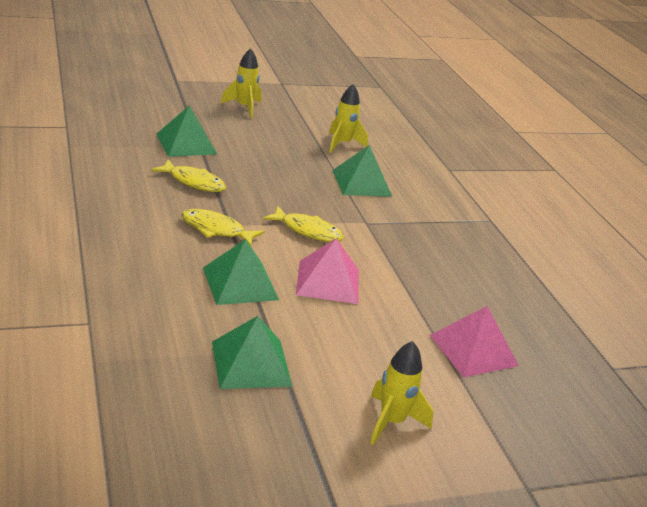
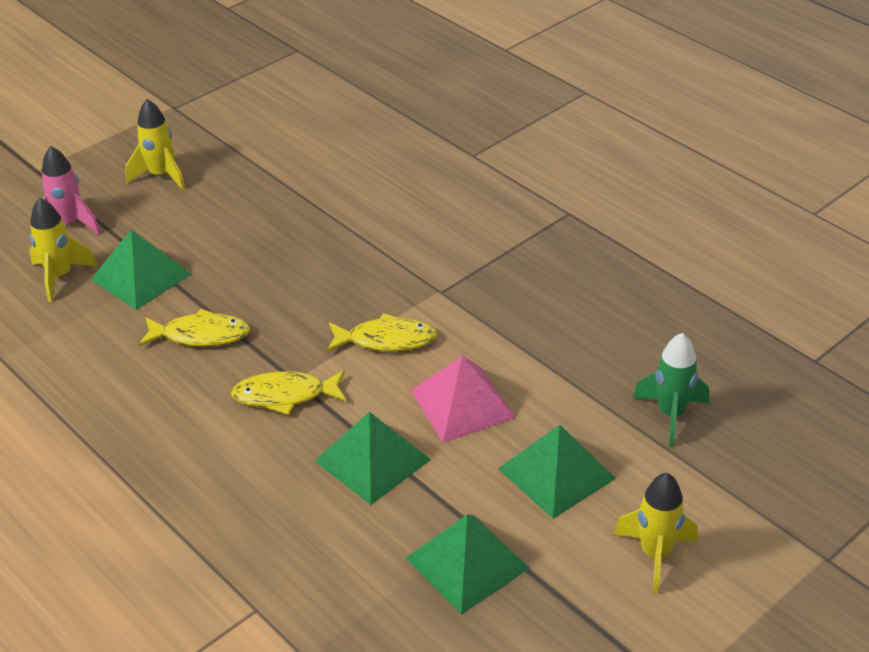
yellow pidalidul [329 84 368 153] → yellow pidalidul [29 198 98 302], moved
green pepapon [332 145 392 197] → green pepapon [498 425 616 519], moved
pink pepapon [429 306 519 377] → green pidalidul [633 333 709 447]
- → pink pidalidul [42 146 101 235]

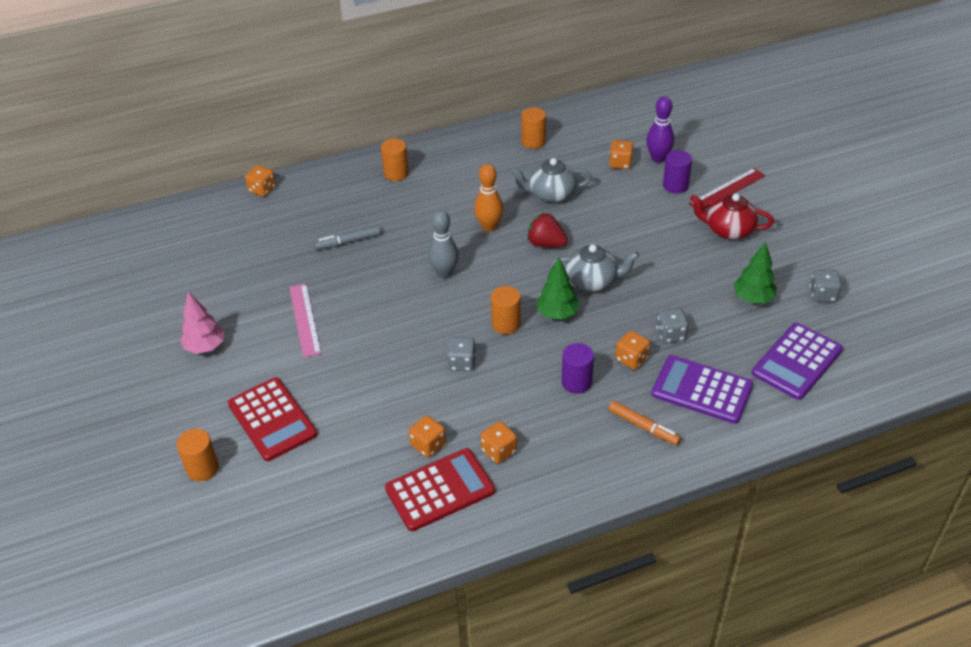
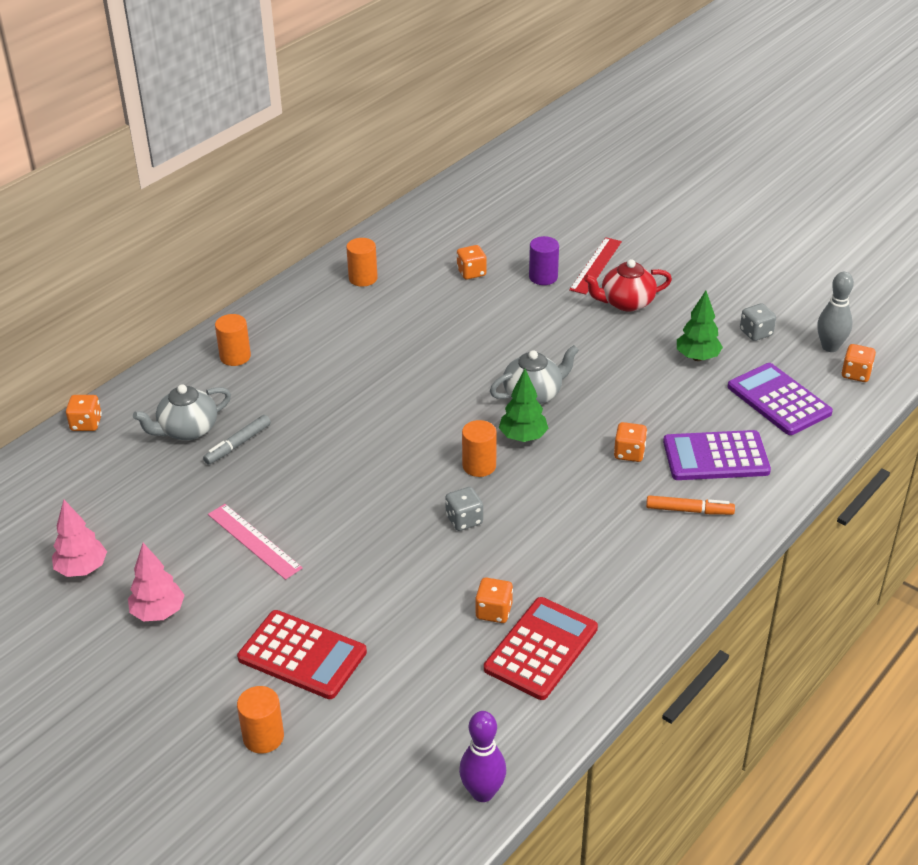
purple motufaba [646 96 674 163] → purple motufaba [459 711 506 802], moved
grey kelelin [511 158 592 203] → grey kelelin [133 384 231 440], moved
orange motufaba [474 164 503 232] → -
grey motufaba [428 210 459 278] → grey motufaba [817 272 854 352], moved
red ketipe [527 213 568 247] → -
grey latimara [656 308 688 343] → -
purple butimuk [752 323 843 400] → purple butimuk [728 363 833 435], 135 degrees clockwise
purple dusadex [562 343 594 394] → -
orange latimara [481 421 517 464] → orange latimara [841 344 876 382], moved
- → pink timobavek [52 500 107 577]

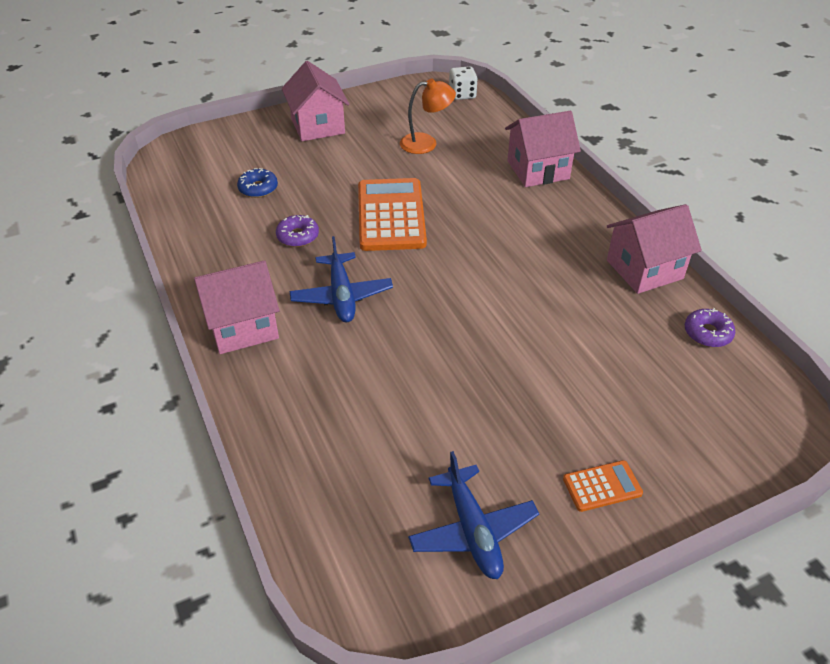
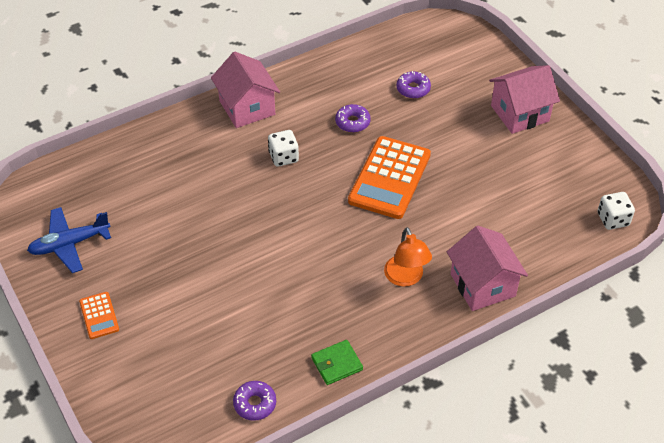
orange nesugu [400 79 456 154] → orange nesugu [384 227 432 287], moved
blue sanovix [237 168 278 198] → purple sanovix [396 71 431 99]
orange butimuk [358 178 427 251] → orange butimuk [348 136 431 219], 120 degrees clockwise
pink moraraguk [607 204 702 294] → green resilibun [311 340 363 385]
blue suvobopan [289 236 393 322] → white latimara [268 130 299 167]

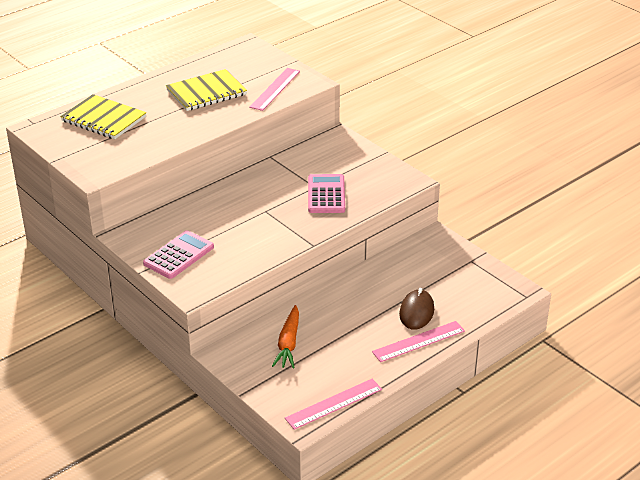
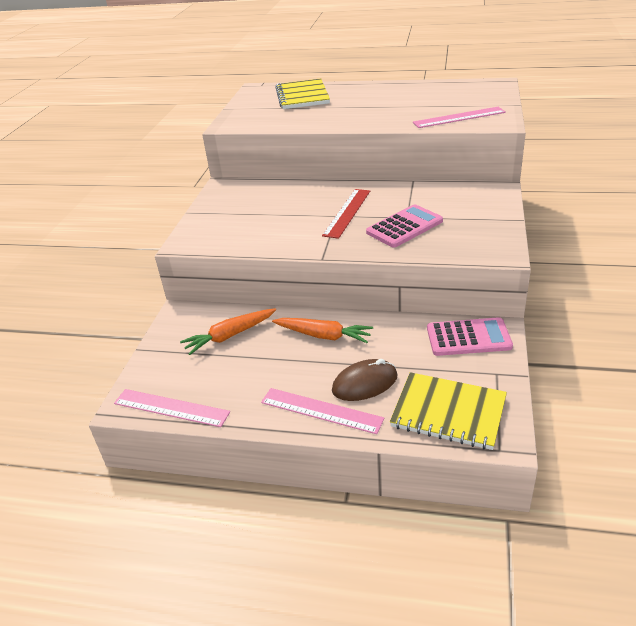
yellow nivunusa [166 69 247 111] → yellow nivunusa [390 372 507 450], moved
pink butimuk [143 230 214 279] → pink butimuk [427 317 513 356], moved
- → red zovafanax [322 189 370 239]
- → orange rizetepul [272 318 373 343]

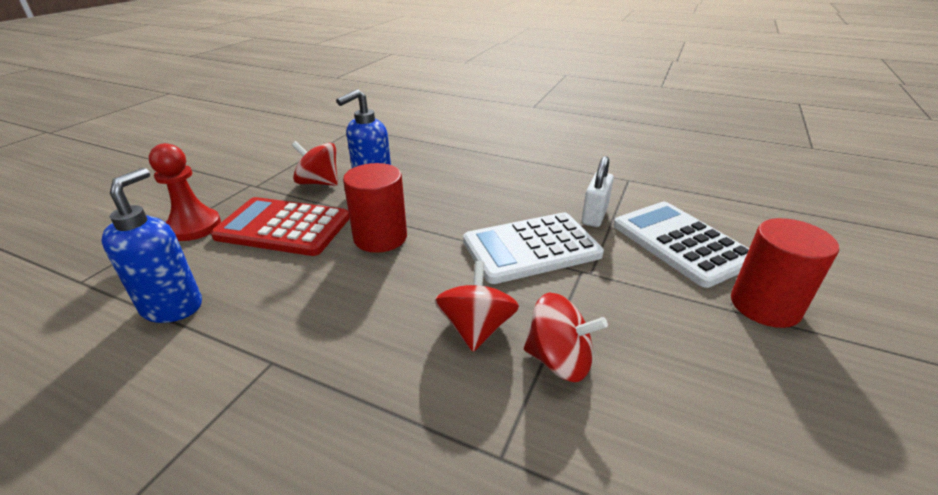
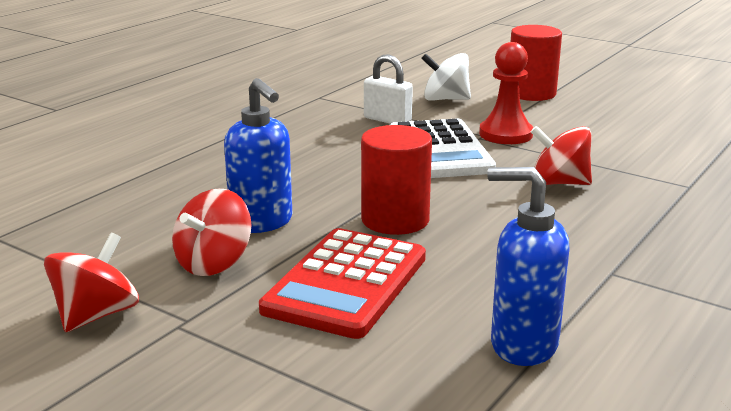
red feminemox [149 143 221 241] → red feminemox [479 42 533 144], moved
white butimuk [614 202 749 288] → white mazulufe [421 53 471 101]
red mazulufe [524 293 608 382] → red mazulufe [44 233 139 332], moved

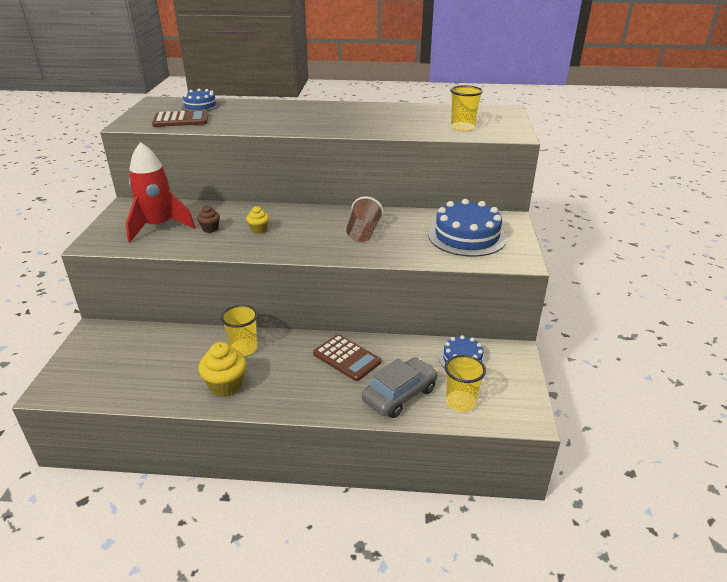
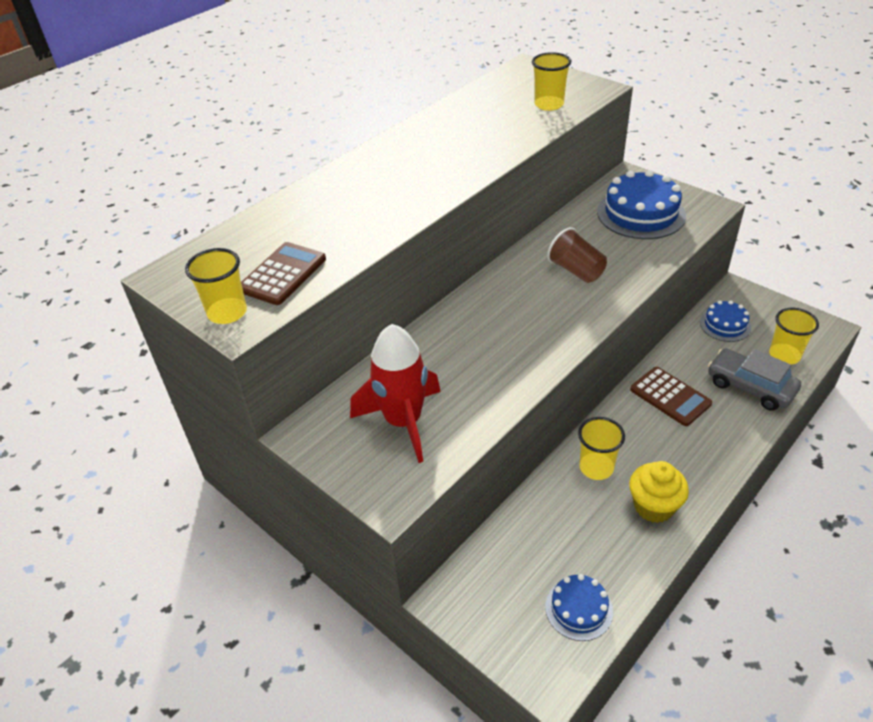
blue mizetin [181 89 220 111] → blue mizetin [545 574 613 641], moved
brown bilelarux [197 205 220 233] → -
yellow bilelarux [246 206 269 234] → -
brown butimuk [313 334 381 381] → brown butimuk [630 367 712 426], 60 degrees clockwise
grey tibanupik [362 357 438 418] → grey tibanupik [708 348 801 411], 45 degrees counterclockwise
- → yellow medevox [185 248 247 324]

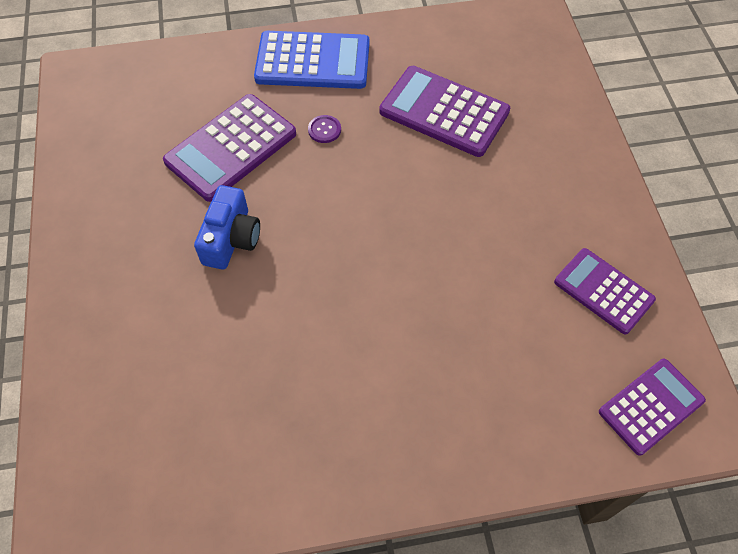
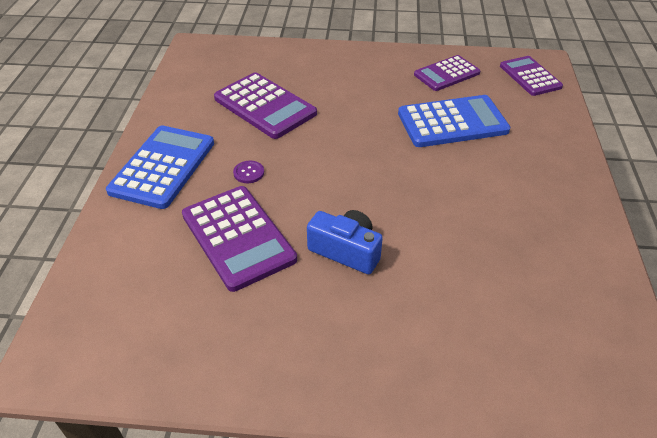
purple butimuk [379 66 510 157] → purple butimuk [214 72 317 139], 90 degrees counterclockwise
- → blue butimuk [398 95 511 147]

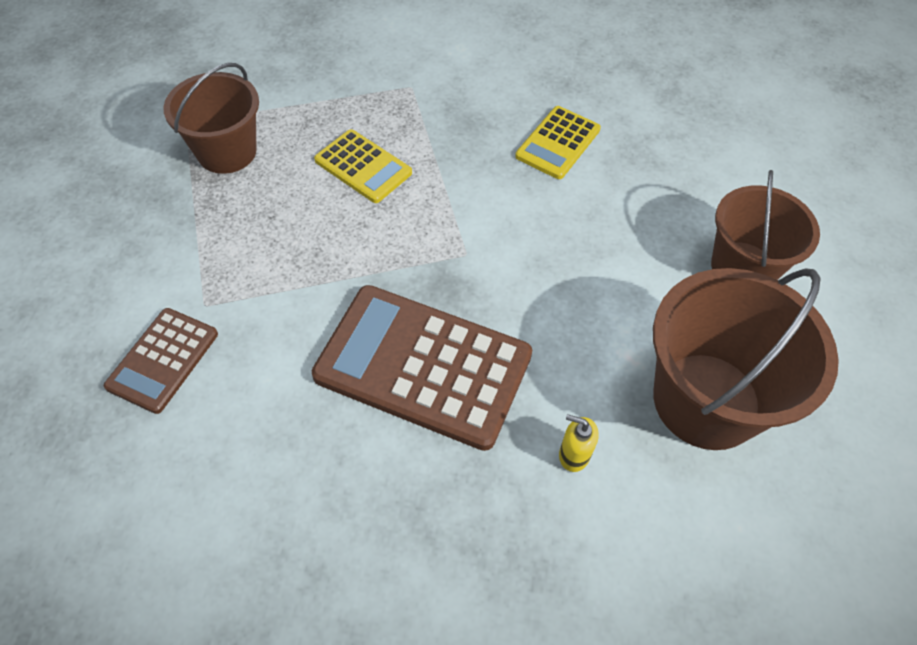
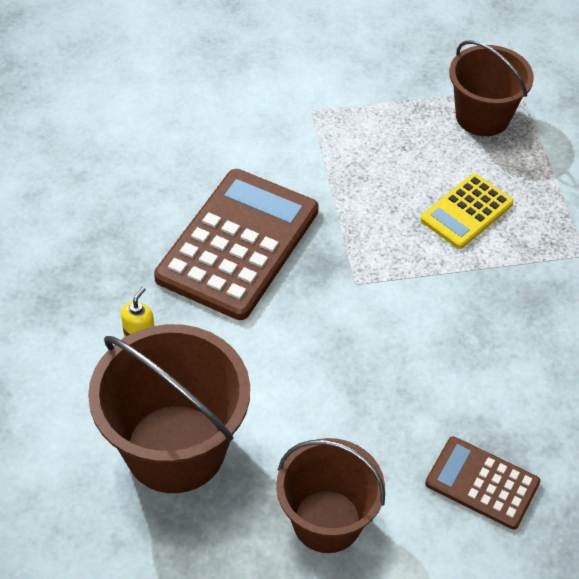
yellow butimuk [515 106 601 179] → -
brown butimuk [104 308 218 414] → brown butimuk [425 436 540 530], moved

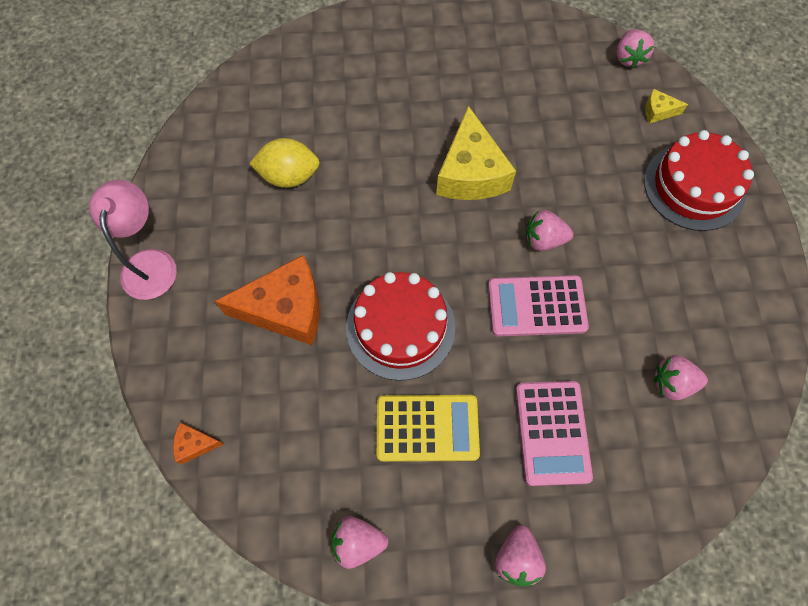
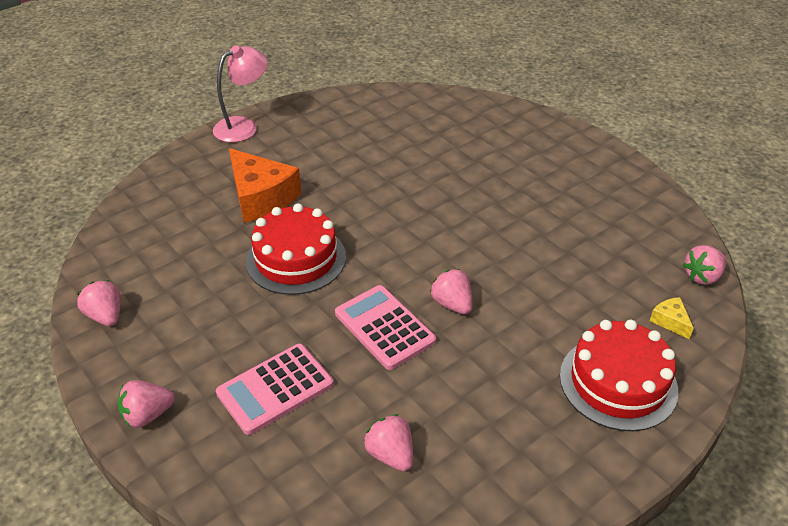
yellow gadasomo [436 106 516 200] → -
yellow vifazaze [249 138 320 188] → -
yellow butimuk [377 395 480 462] → -
orange gadasomo [173 422 224 464] → -

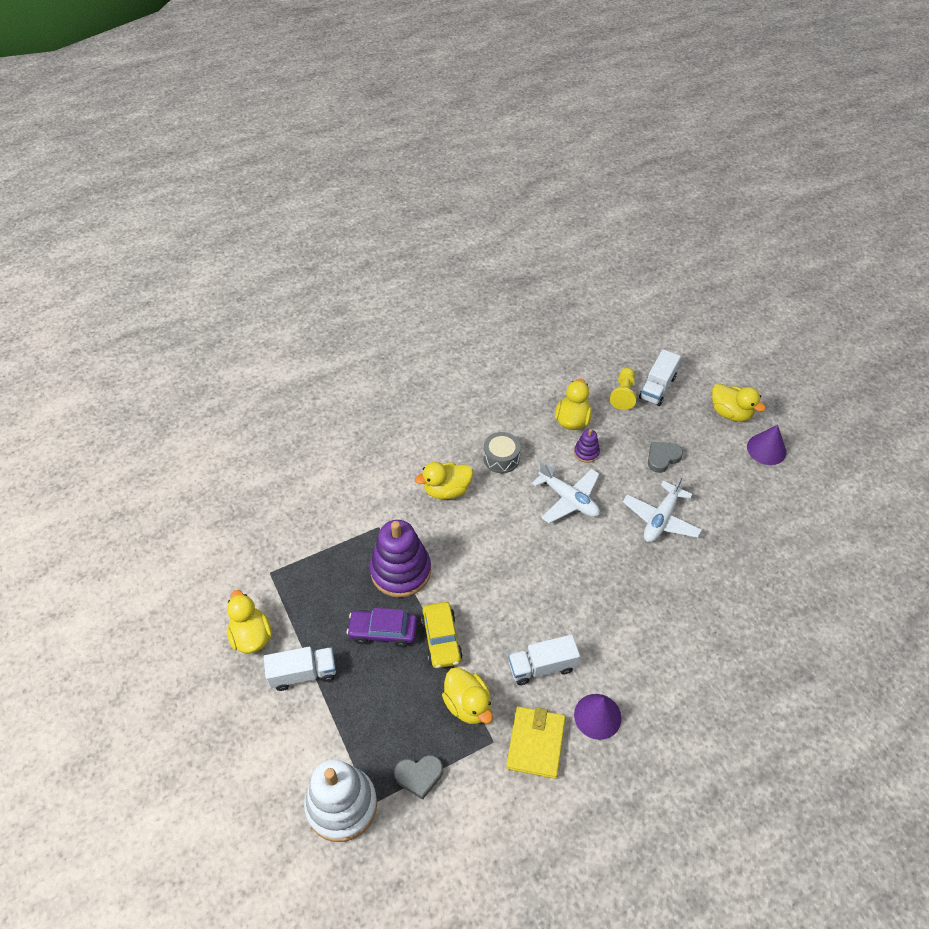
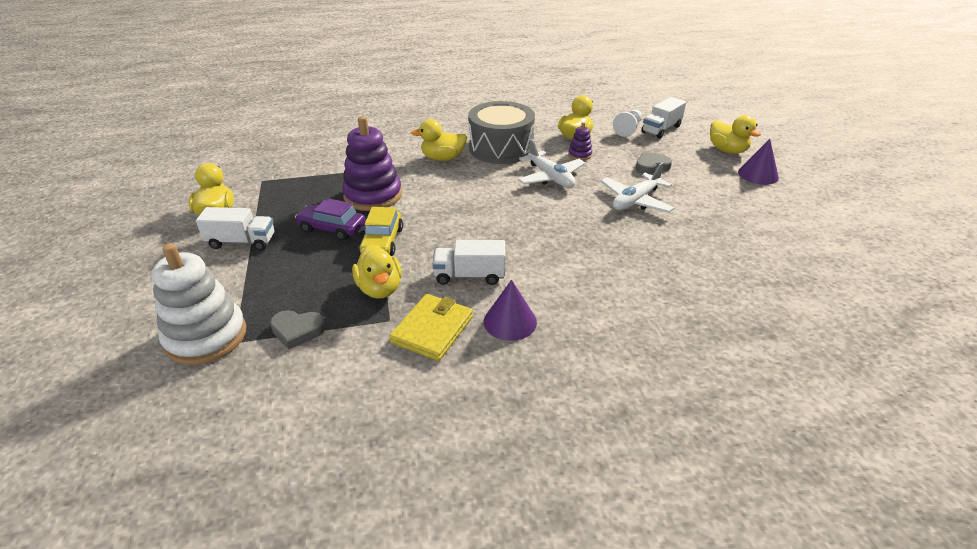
yellow feminemox [610 368 637 410] → white feminemox [613 109 642 137]
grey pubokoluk [483 432 521 473] → grey pubokoluk [468 101 535 164], x1.94

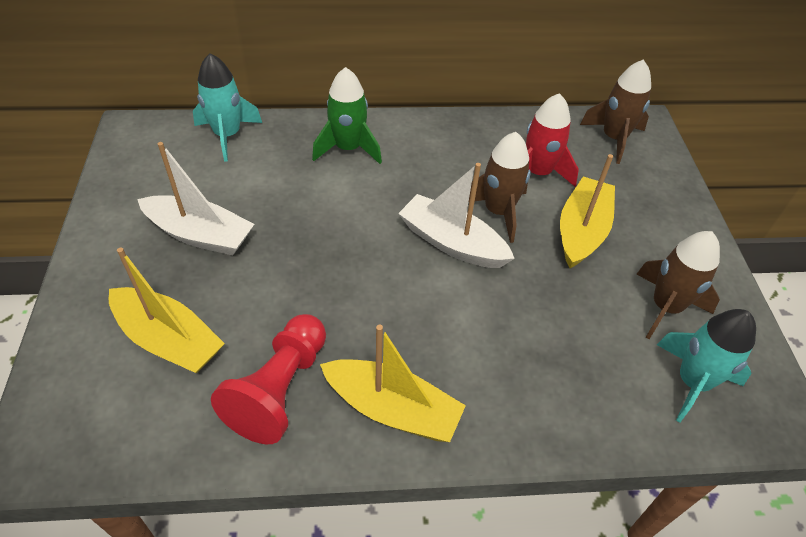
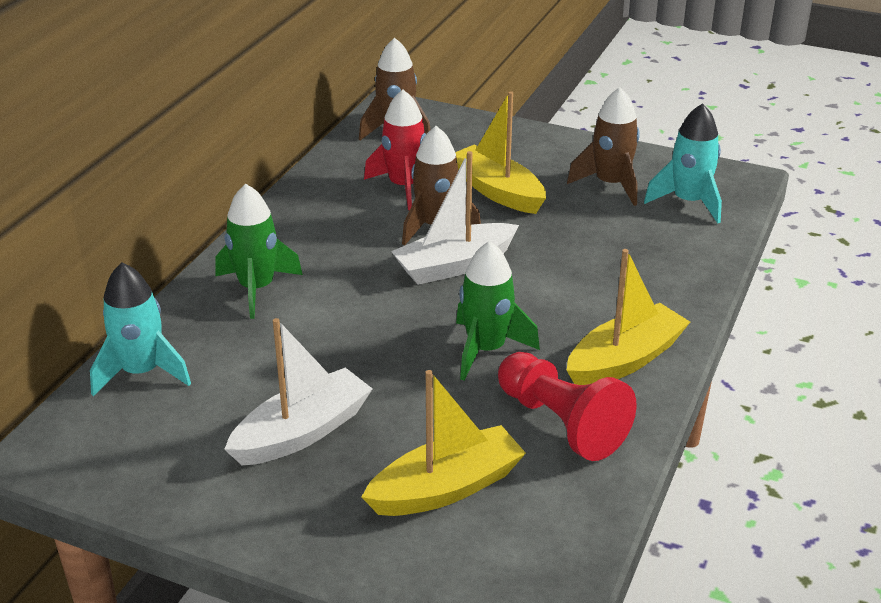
- → green pidalidul [456 241 540 380]

